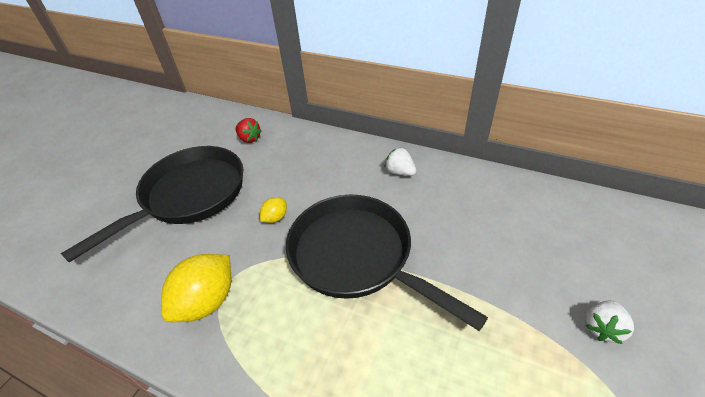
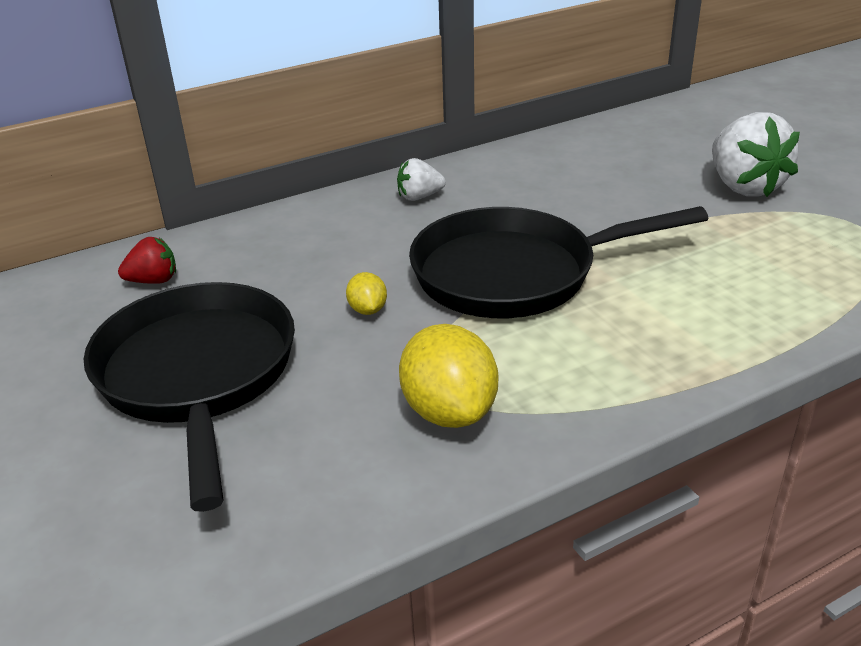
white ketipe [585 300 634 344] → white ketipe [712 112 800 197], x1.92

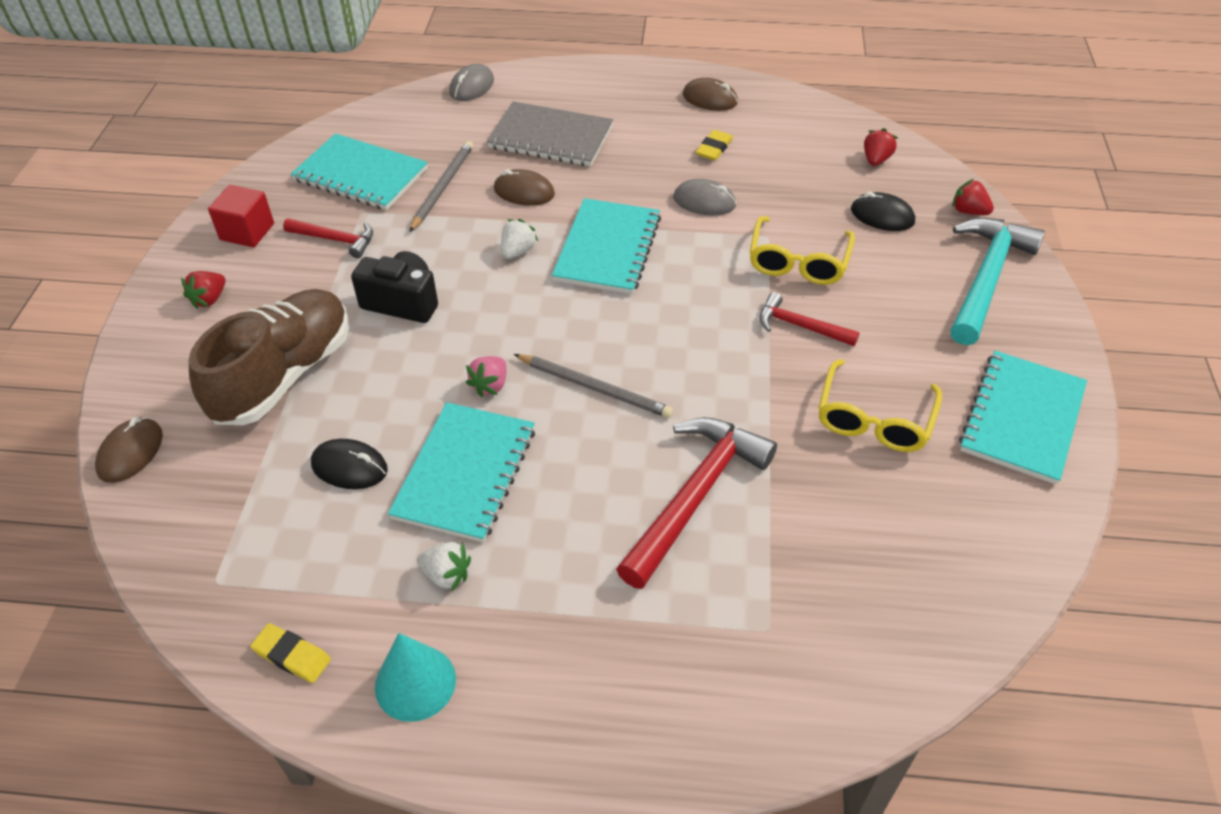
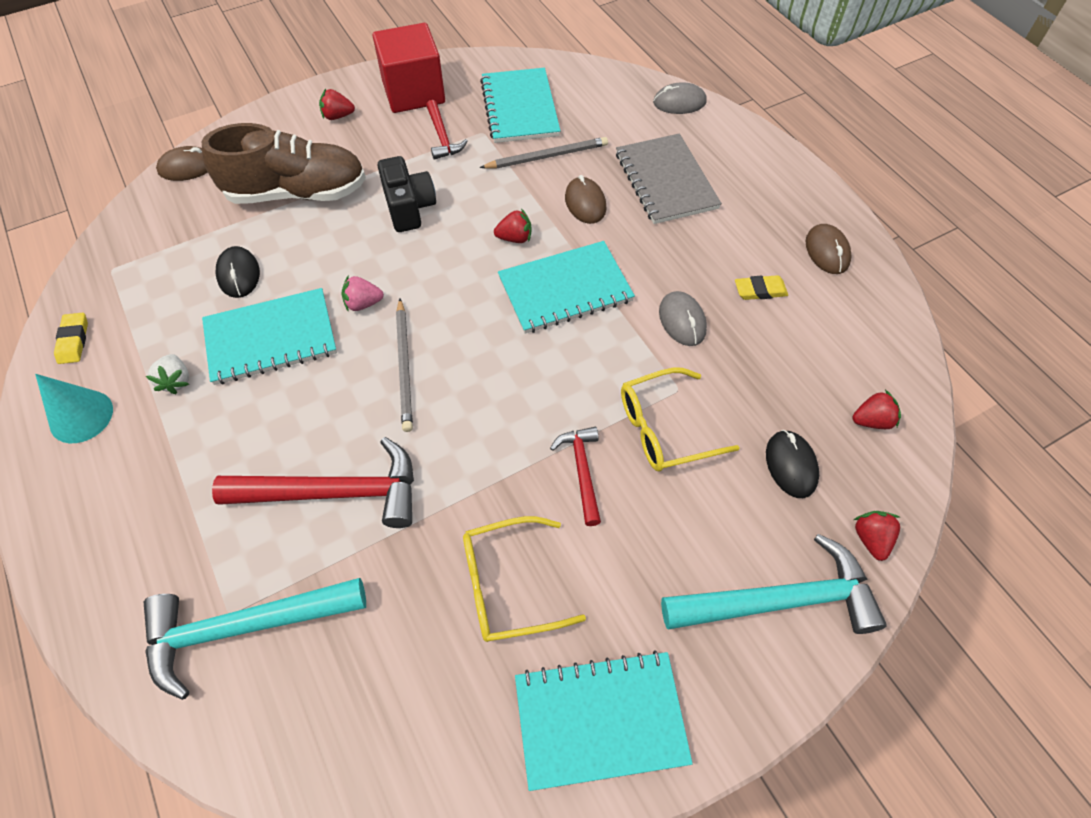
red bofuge [208 185 274 247] → red bofuge [372 23 445 113], x1.65
white ketipe [501 219 538 259] → red ketipe [494 209 531 243]
- → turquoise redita [144 578 366 700]

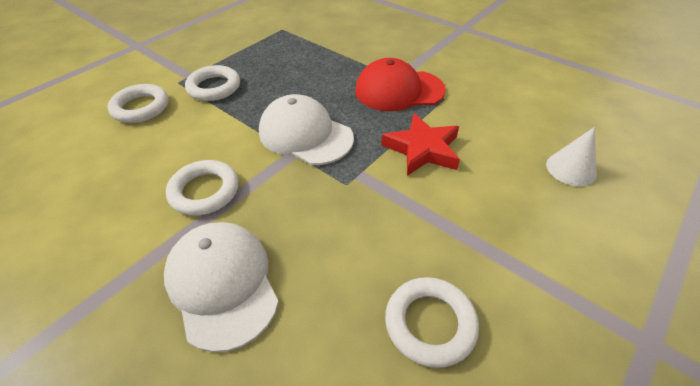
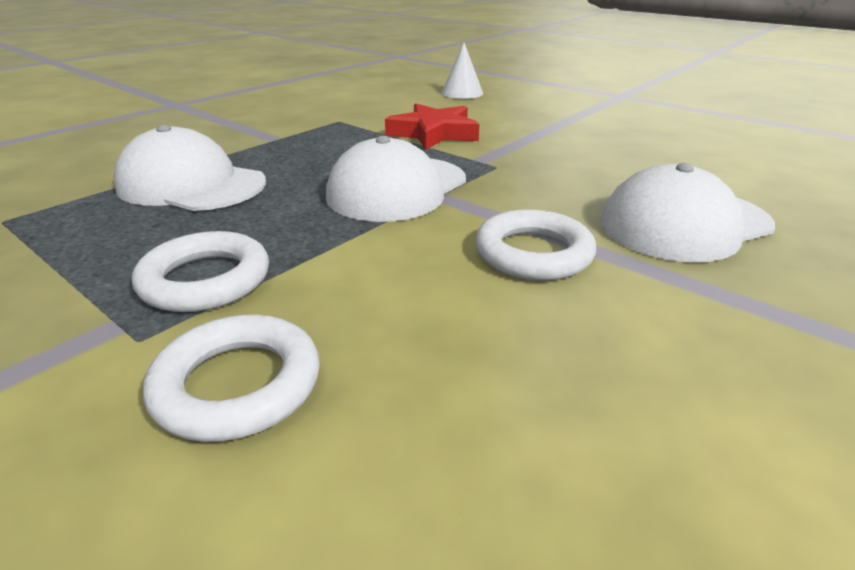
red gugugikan [355 58 446 111] → -
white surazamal [385 277 479 368] → -
- → white gugugikan [114 125 266 211]

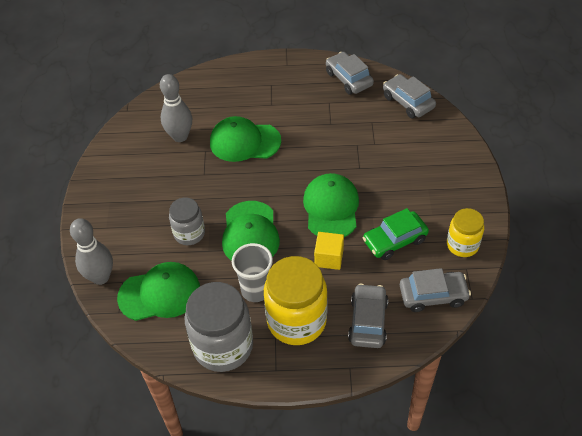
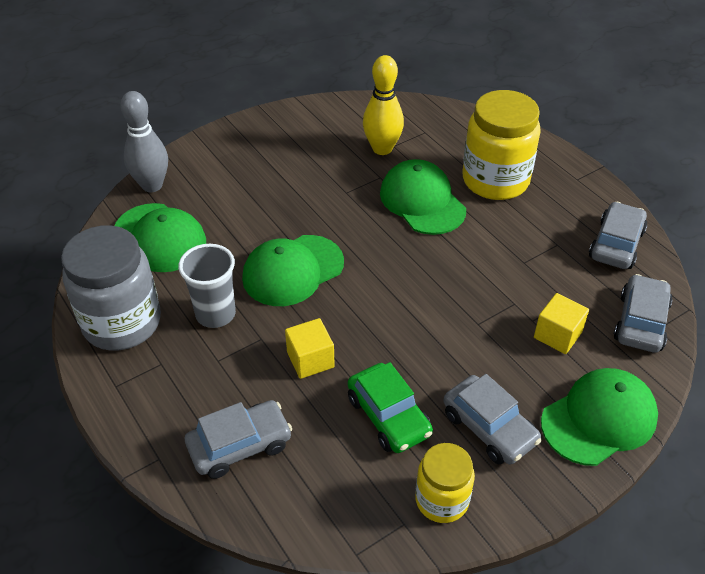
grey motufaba [160 74 192 142] → yellow motufaba [363 55 404 155]
green gugugikan [303 173 359 237] → green gugugikan [541 368 658 466], moved
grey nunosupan [169 197 205 245] → -
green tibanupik [363 208 429 260] → green tibanupik [348 362 433 453], 150 degrees counterclockwise
yellow nunosupan [264 256 328 345] → yellow nunosupan [462 90 541 200], moved
grey tibanupik [400 268 471 312] → grey tibanupik [443 374 542 464], moved
- → yellow bofuge [534 293 589 354]

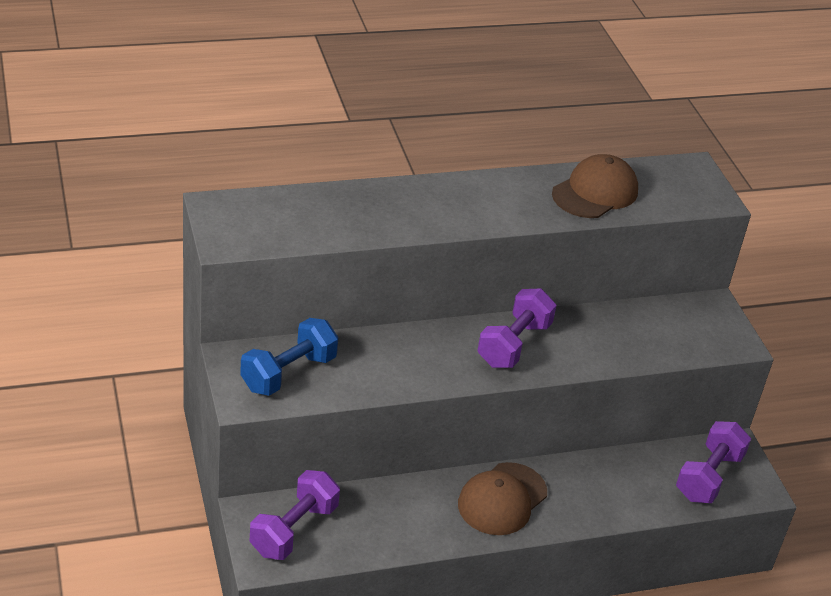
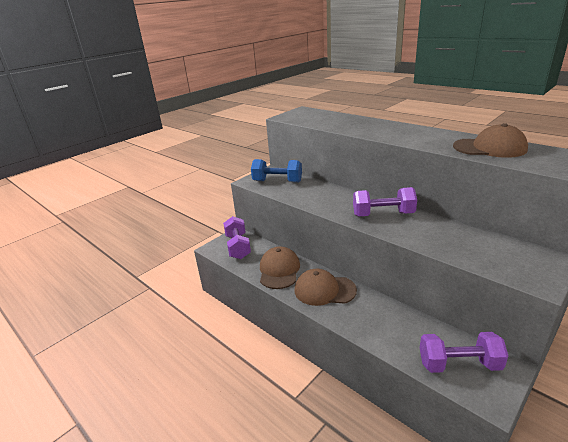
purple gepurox [250 470 340 560] → purple gepurox [223 216 251 259], 75 degrees clockwise
- → brown gugugikan [260 246 300 289]

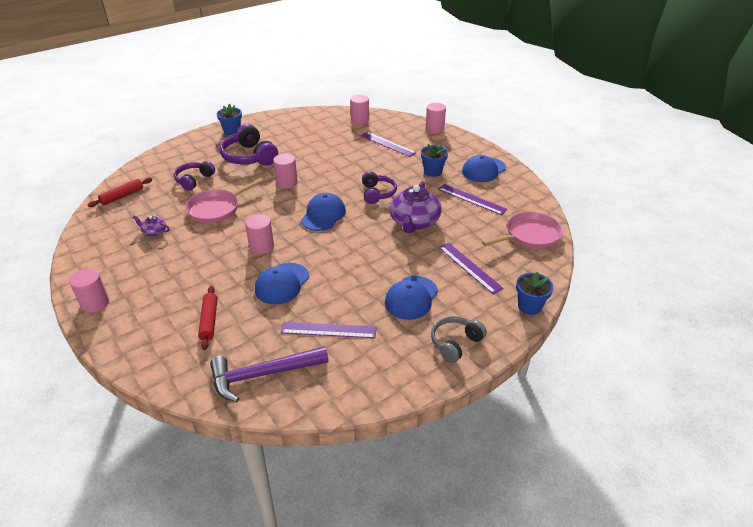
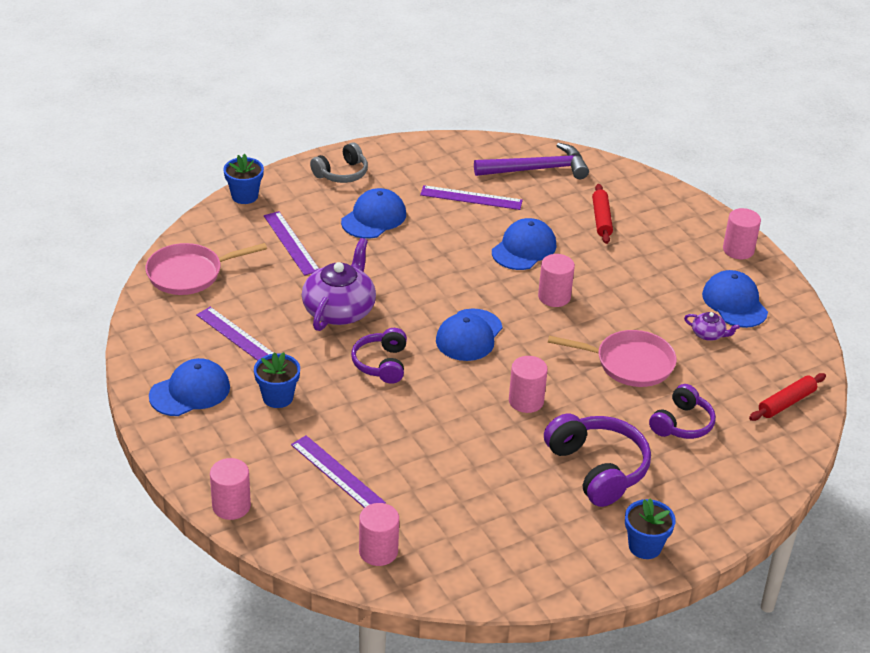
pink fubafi [186 178 263 223] → pink fubafi [548 330 677 387], 45 degrees clockwise
- → blue gugugikan [702 270 768 328]

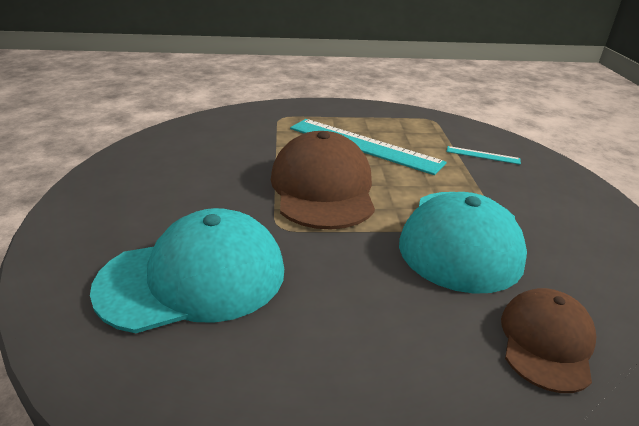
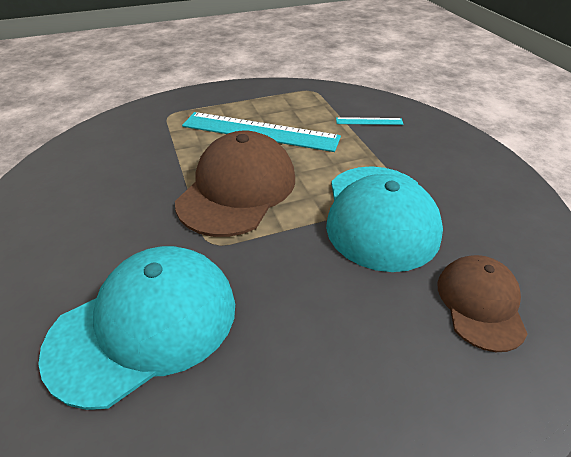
brown gugugikan [271 131 375 230] → brown gugugikan [175 131 295 237], 45 degrees clockwise

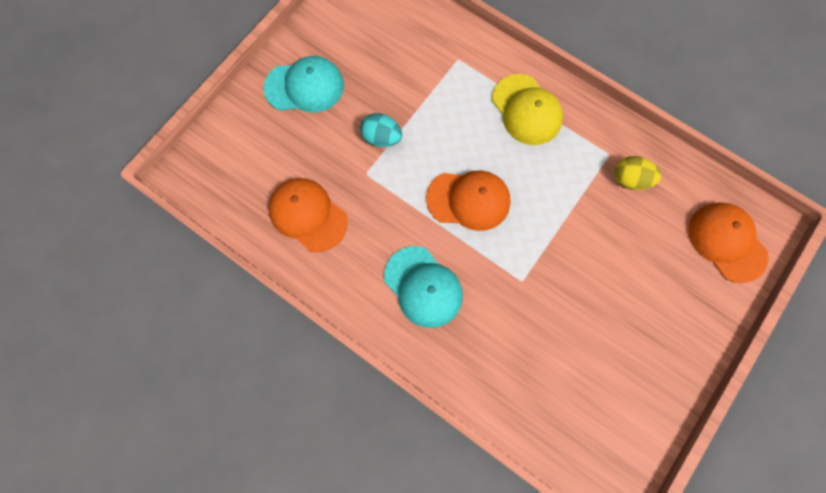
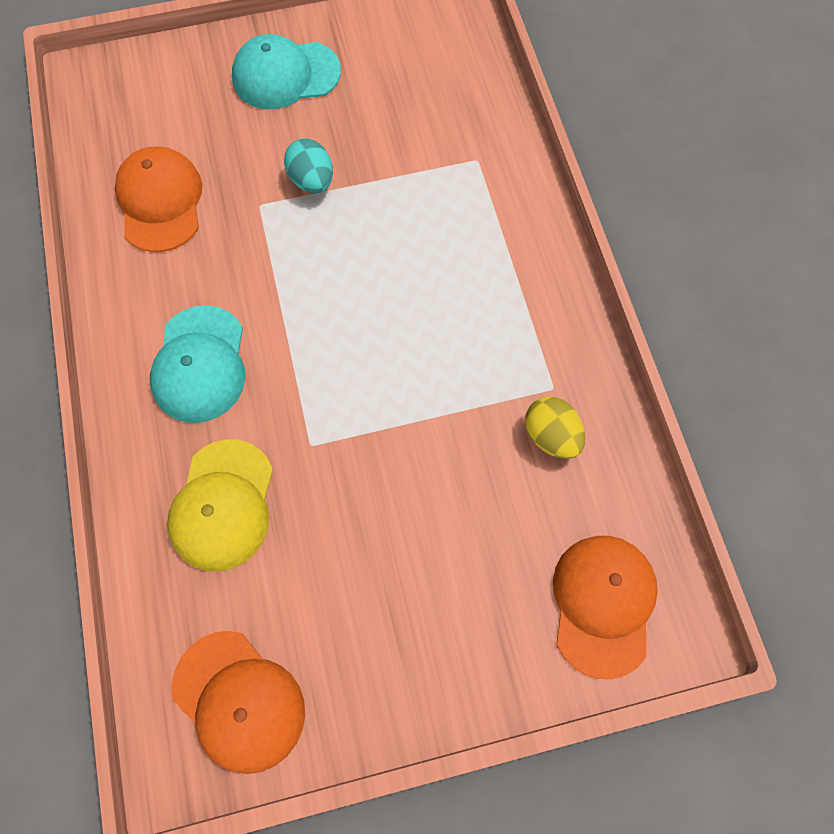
turquoise gugugikan [264 56 344 113] → turquoise gugugikan [232 34 341 109], 135 degrees clockwise
yellow gugugikan [492 74 563 145] → yellow gugugikan [167 439 273 572], moved
orange gugugikan [426 170 511 231] → orange gugugikan [172 631 305 774], moved

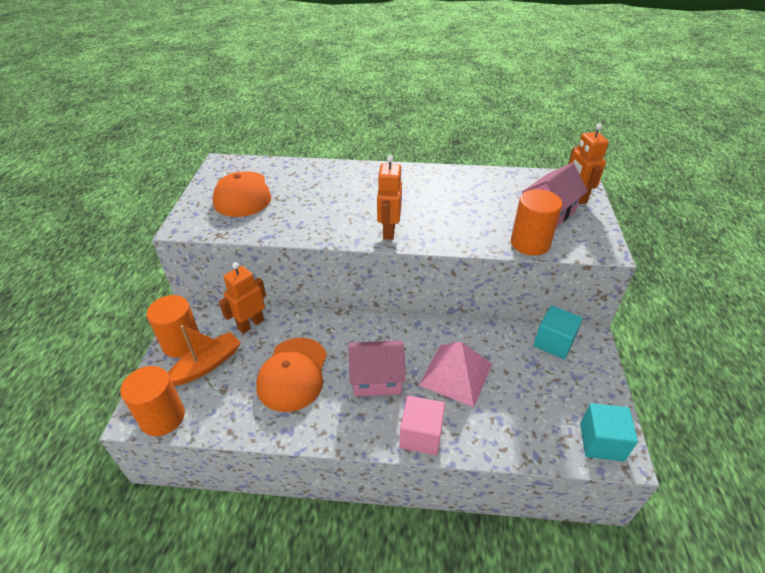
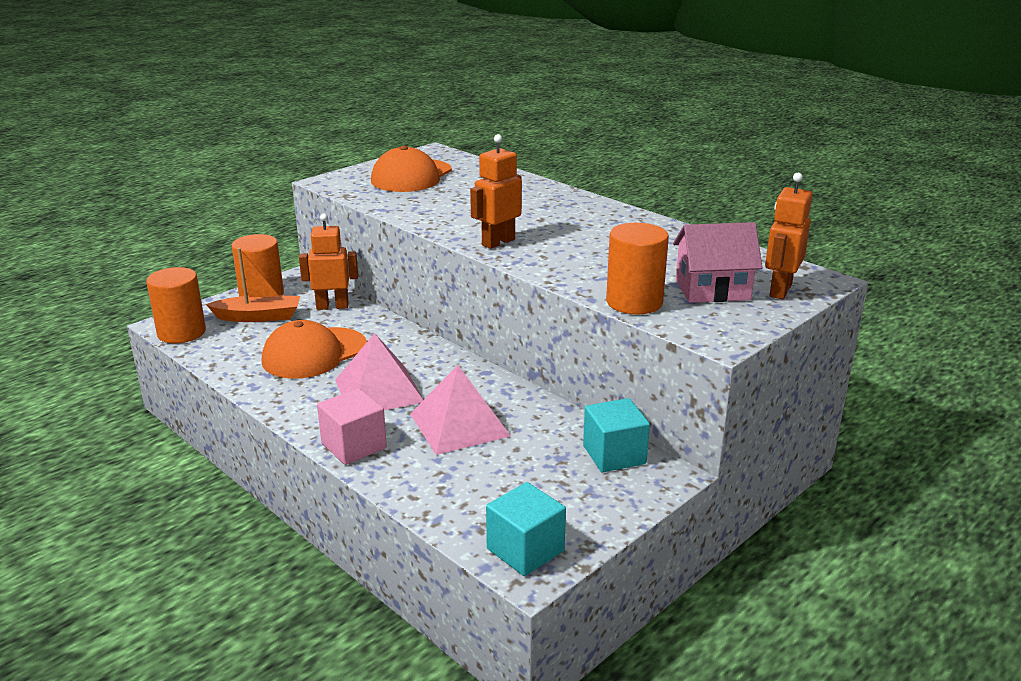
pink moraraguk [348 340 406 396] → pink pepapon [335 333 423 410]

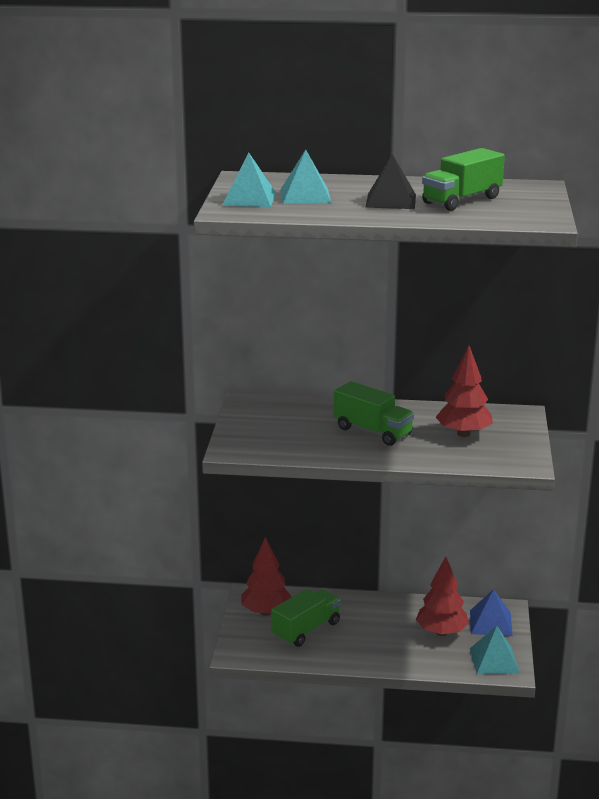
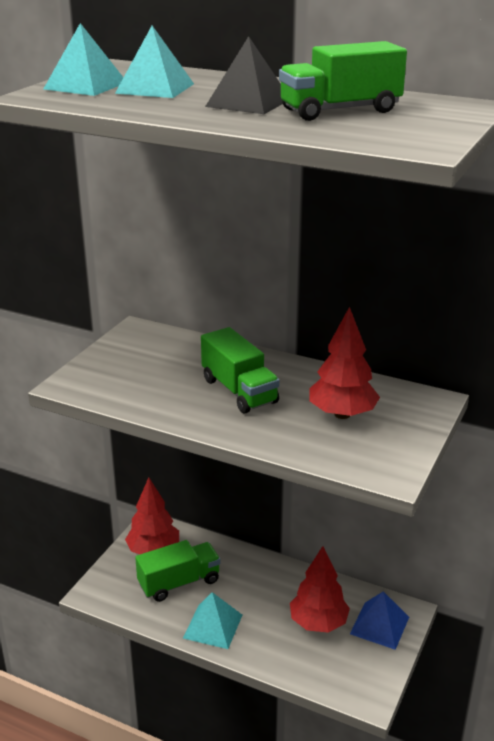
turquoise pepapon [470 626 520 674] → turquoise pepapon [183 592 242 649], moved

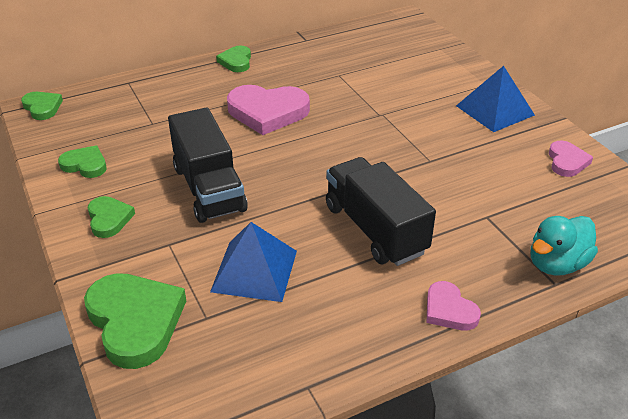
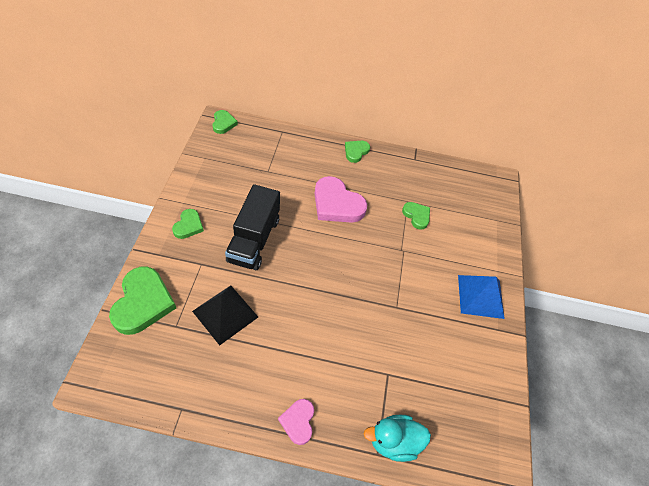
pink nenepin [549 141 593 177] → -
green nenepin [58 145 107 178] → green nenepin [402 202 430 230], moved
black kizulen [326 157 436 266] → -
blue pepapon [210 222 297 302] → black pepapon [192 285 258 345]

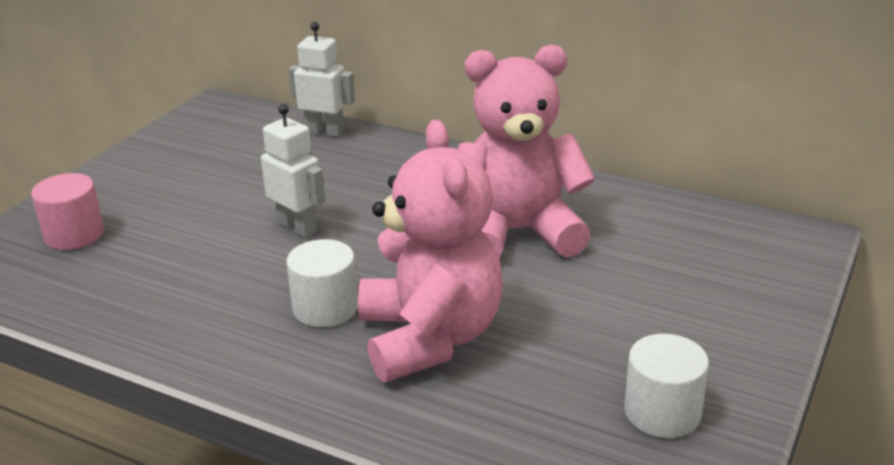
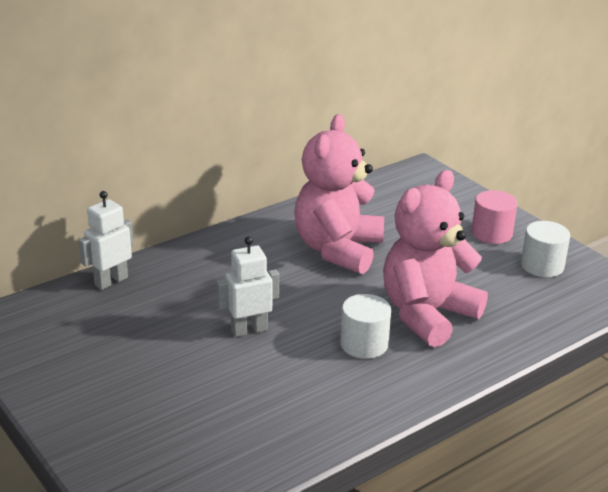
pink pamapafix [358 120 503 382] → pink pamapafix [383 170 488 347], 60 degrees counterclockwise
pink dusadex [31 173 104 250] → pink dusadex [471 190 518 244], moved

